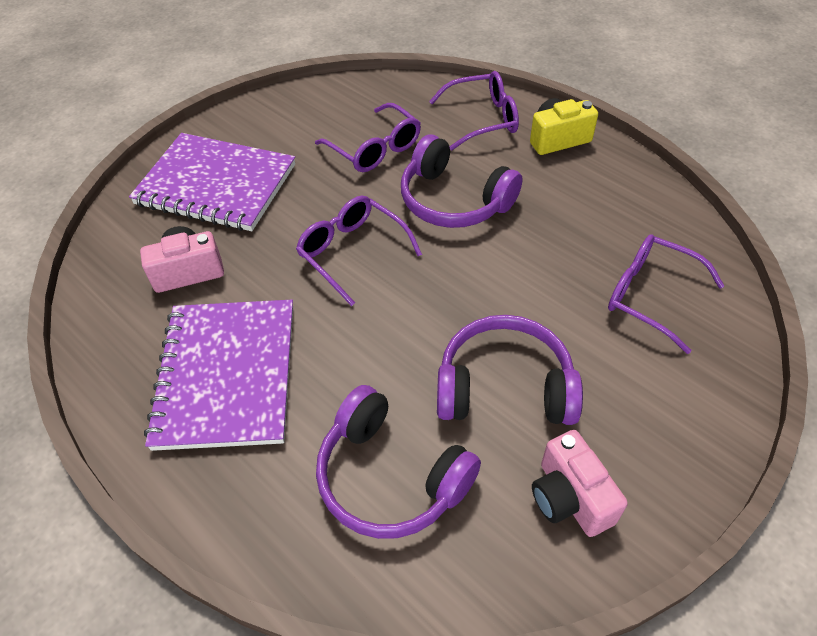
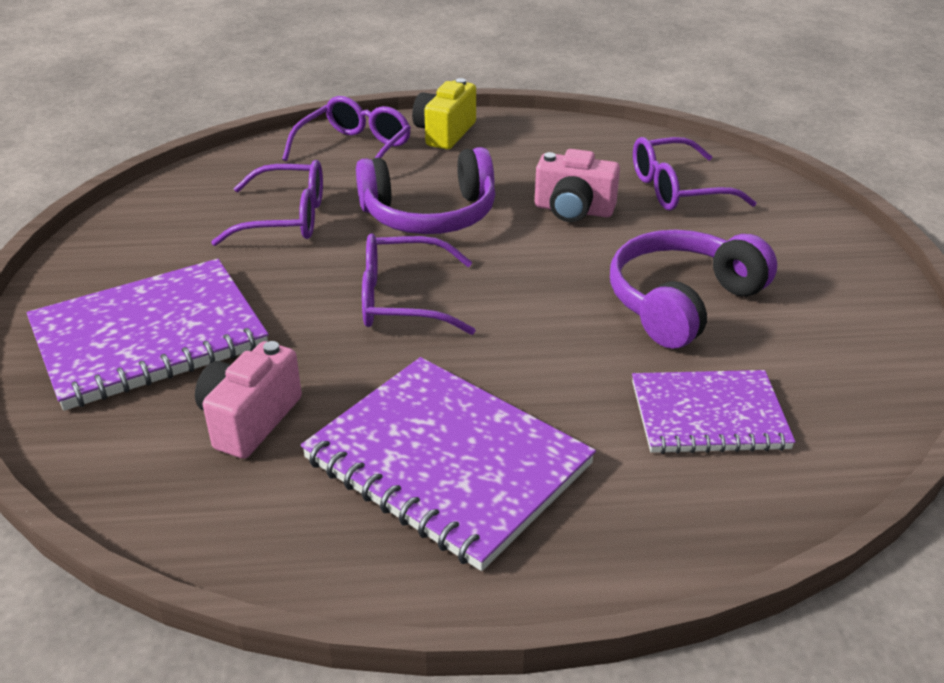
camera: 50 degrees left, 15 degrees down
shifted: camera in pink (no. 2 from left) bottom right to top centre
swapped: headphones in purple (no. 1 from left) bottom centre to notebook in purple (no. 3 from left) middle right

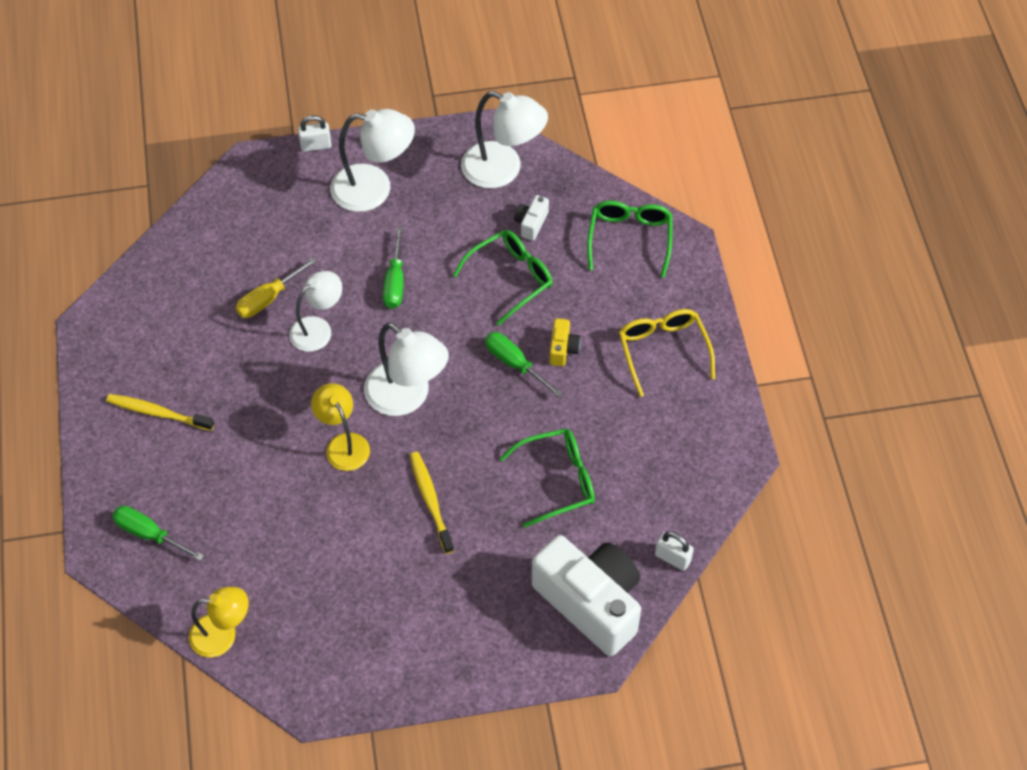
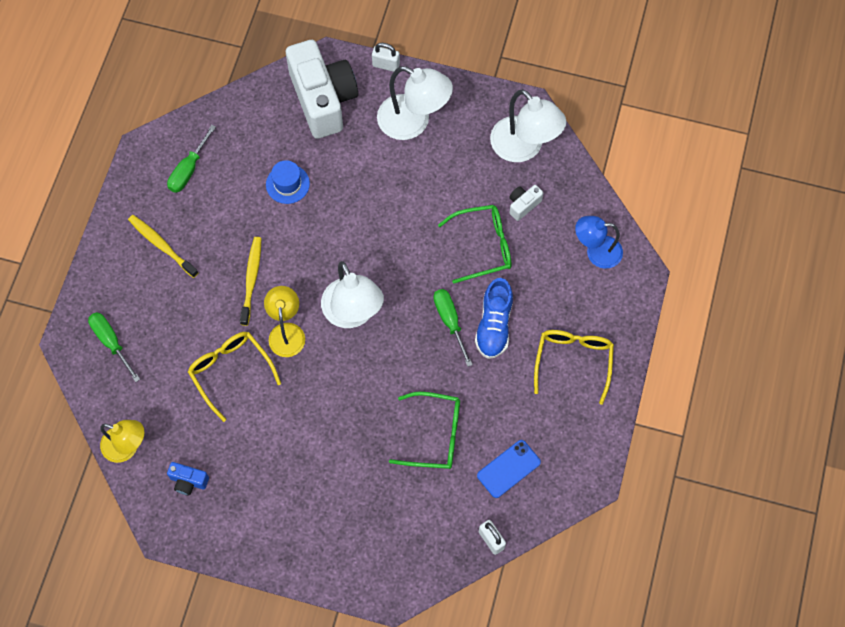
camera: 25 degrees right, 10 degrees up
gone: lamp in white (no. 1 from left) middle left
new: camera in blue bottom left; glasses in yellow (no. 1 from left) middle left; phone in blue bottom centre
shifted: screwdriver in green (no. 2 from left) centre to top left; toothbrush in yellow (no. 2 from left) centre to middle left; camera in white (no. 2 from left in the first image) bottom centre to camera in white (no. 1 from left) top centre
swapped: screwdriver in yellow middle left to hat in blue top centre; camera in yellow centre to shoe in blue centre; glasses in green (no. 3 from left) top centre to lamp in blue middle right

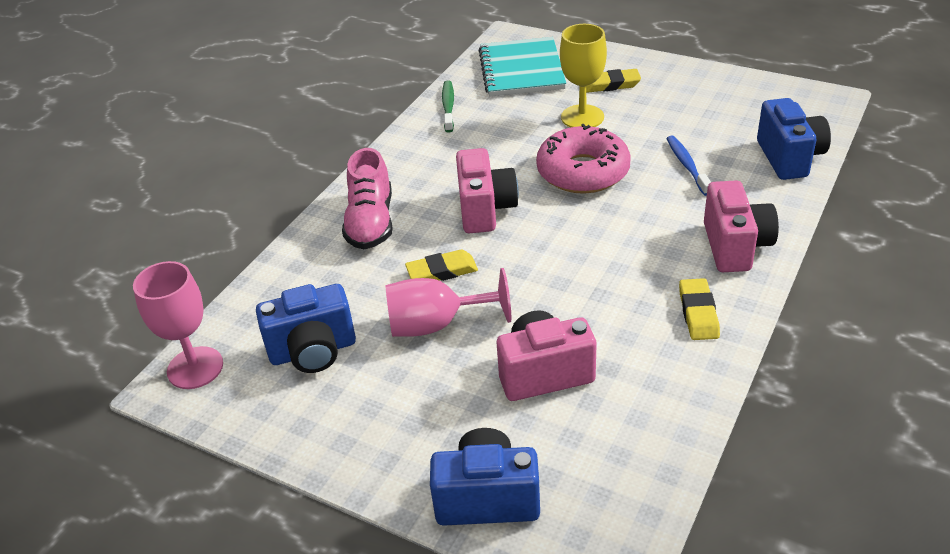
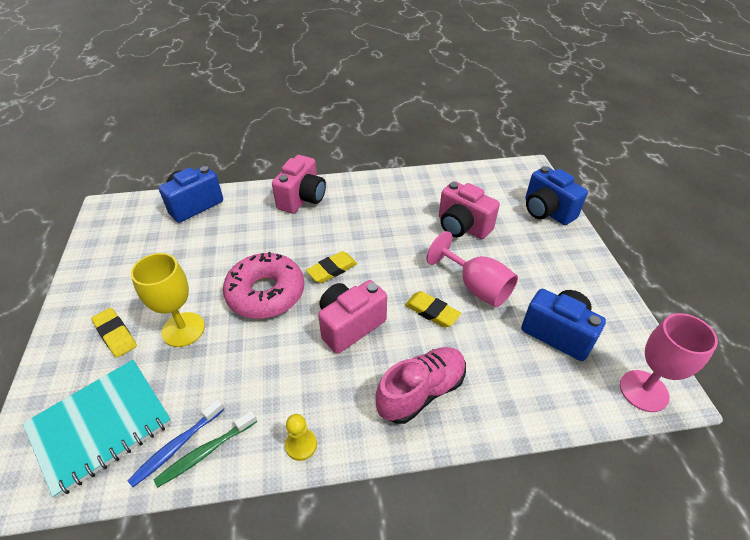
camera: 130 degrees left, 5 degrees up
new: pawn in yellow bottom centre
shifted: toothbrush in blue top right to bottom left; eraser in yellow (no. 3 from left in the first image) middle right to eraser in yellow (no. 2 from left) centre
rotated: camera in pink (no. 3 from left in the first image) middle right = centre 150 degrees clockwise

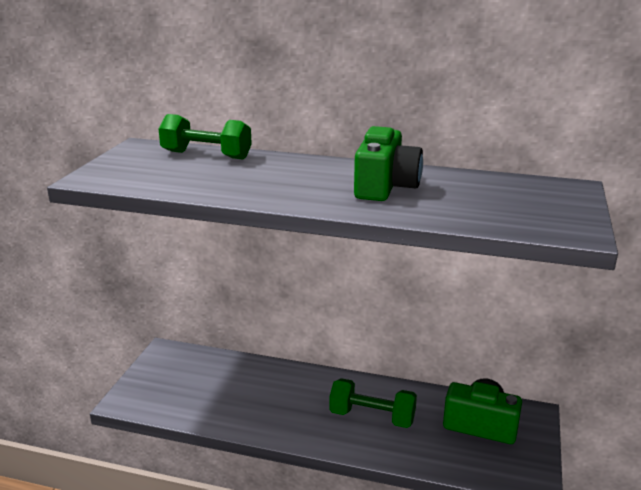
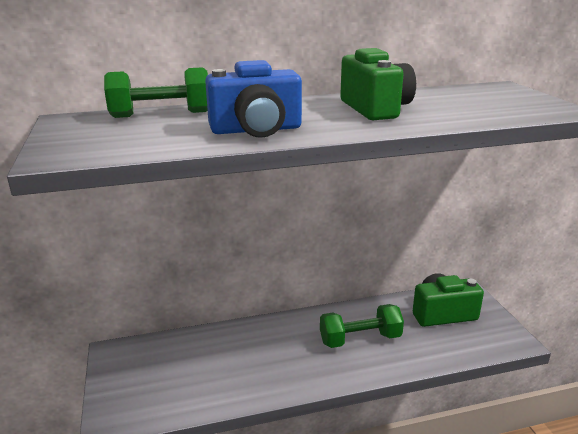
camera: 30 degrees left, 0 degrees up
new: camera in blue top centre

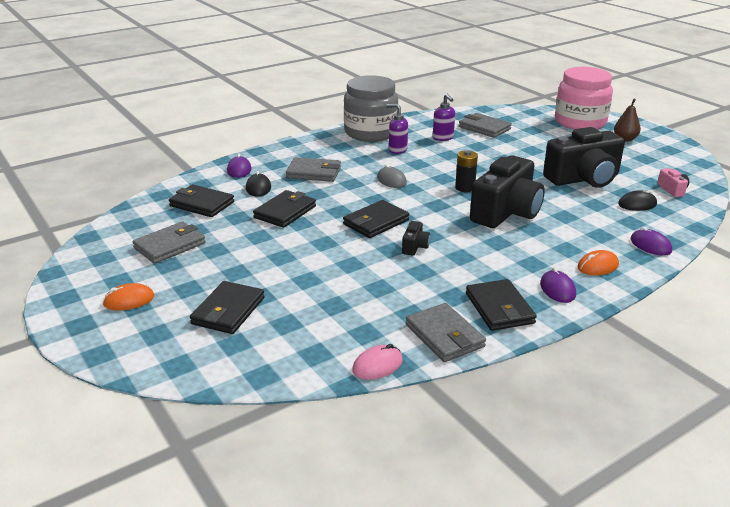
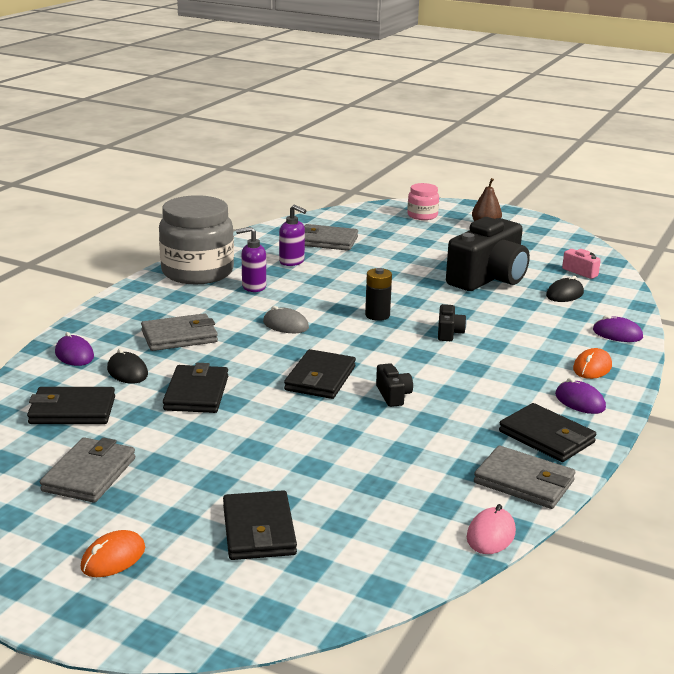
camera: 30 degrees left, 5 degrees down
scaled: camera in black (no. 2 from left) middle right = middle right x0.41; jar in pink top right = top centre x0.49

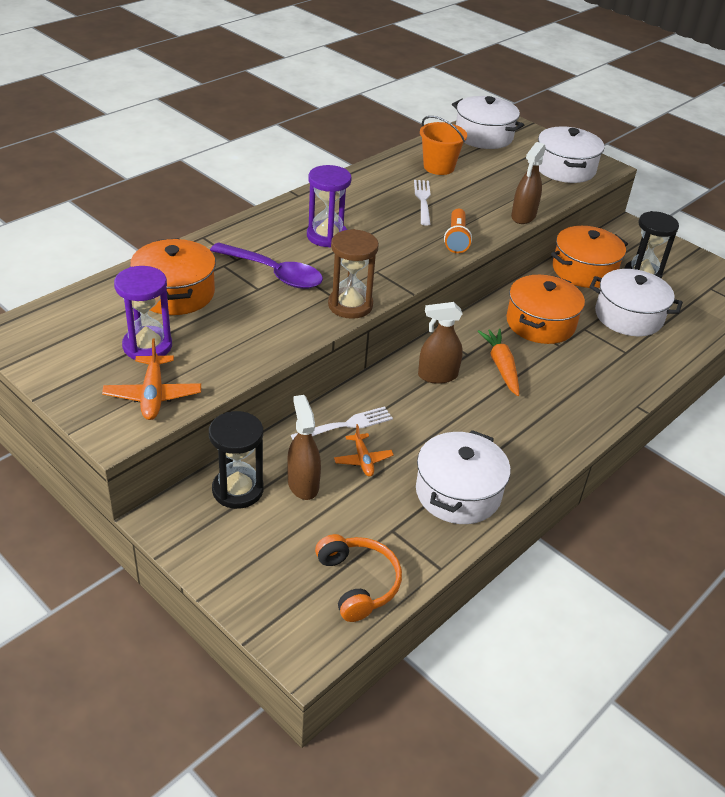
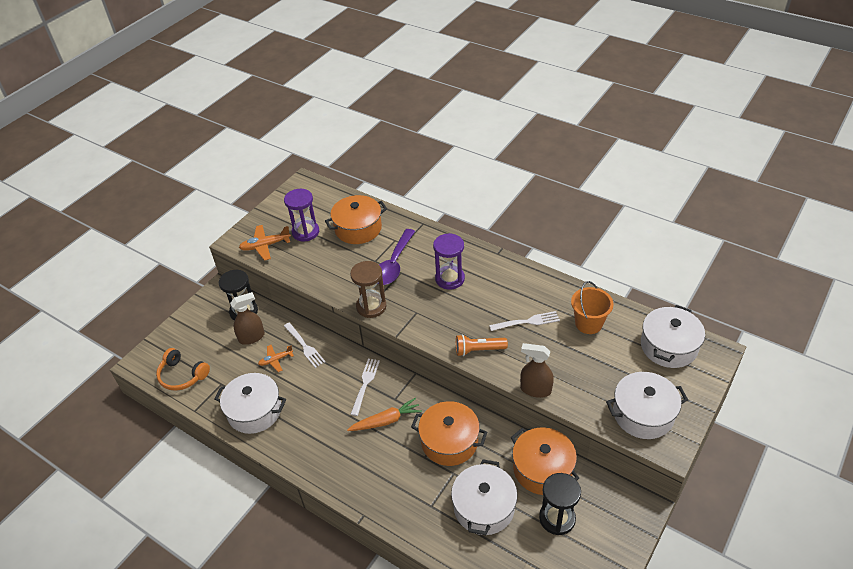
camera: 85 degrees right, 5 degrees up
swapped: spray bottle in brown (no. 2 from left) centre to fork in white (no. 2 from left) bottom centre
rotated: headphones in orange bottom centre = middle left 60 degrees clockwise

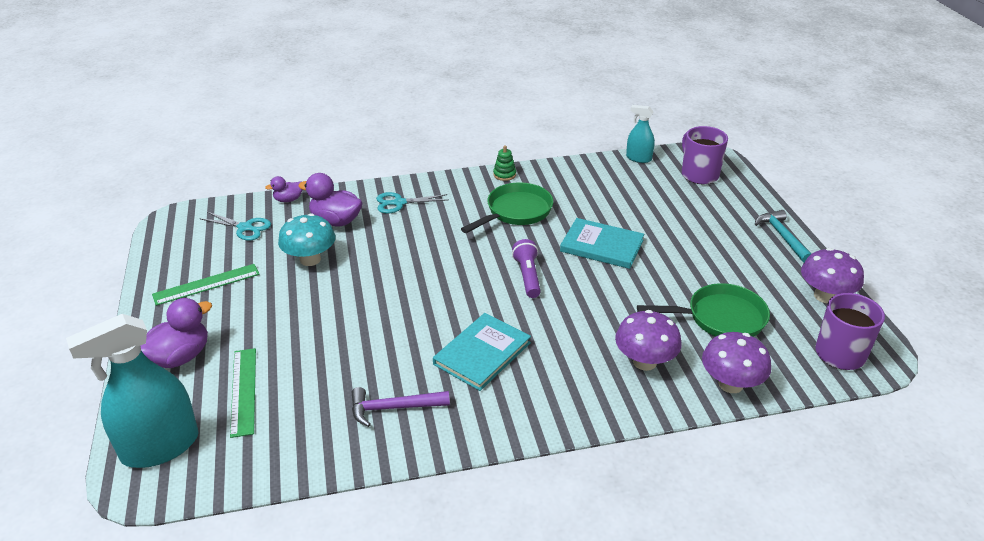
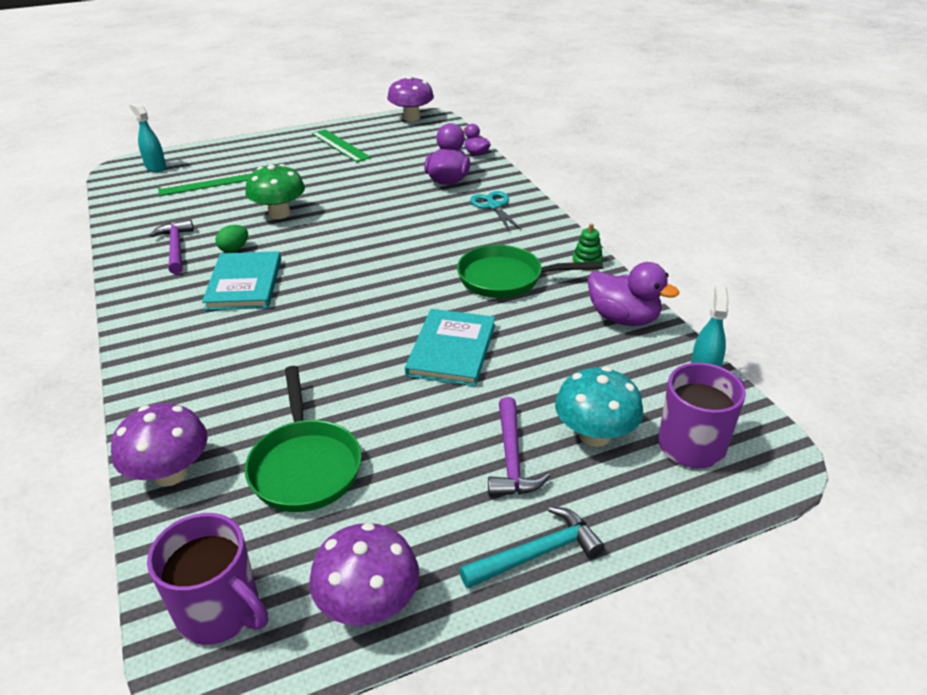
camera: 80 degrees right, 0 degrees up
gone: scissors in turquoise (no. 1 from left) middle left; flashlight in purple centre
new: egg in green middle left; mushroom in green top left; hammer in purple (no. 2 from left) centre
shifted: duck in purple (no. 1 from left in the first image) middle left to duck in purple (no. 3 from left) middle right; mushroom in turquoise middle left to centre; mushroom in purple (no. 1 from left in the first image) centre to mushroom in purple (no. 3 from left) top centre
rotated: book in turquoise (no. 1 from left) centre = middle left 60 degrees clockwise; pan in green (no. 1 from left in the first image) centre = centre 150 degrees clockwise
scaled: spray bottle in turquoise (no. 1 from left) bottom left = top left x0.52

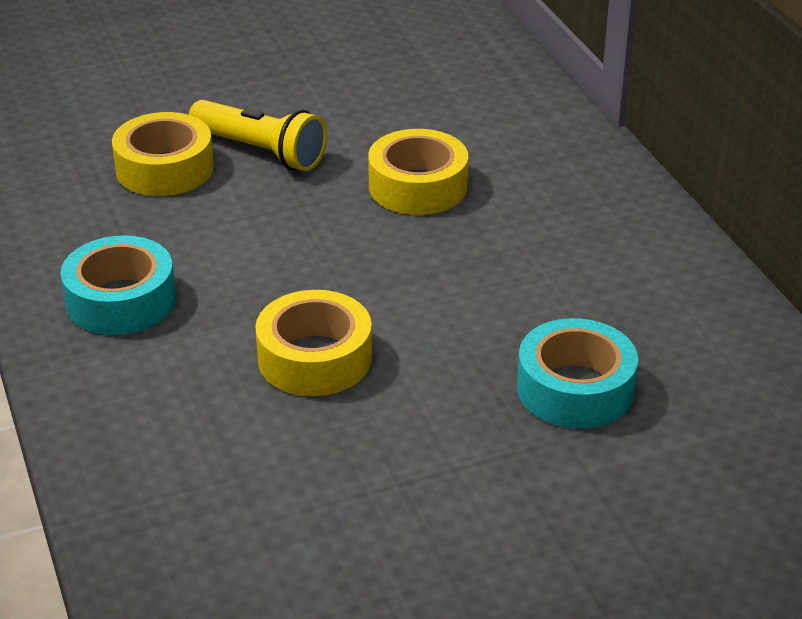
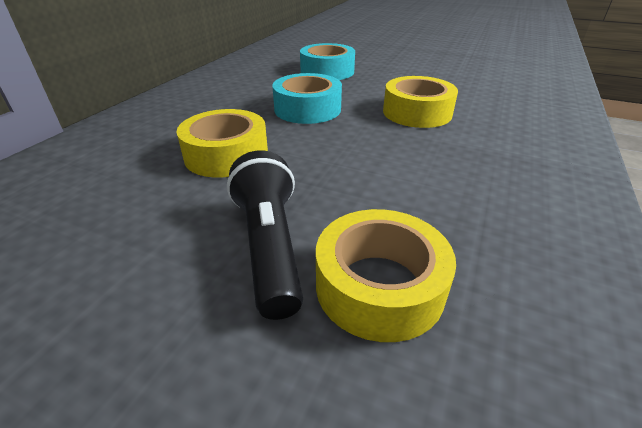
camera: 135 degrees left, 0 degrees up
shifted: tape in turquoise (no. 1 from left) middle left to top centre
repainted: flashlight in yellow top left to flashlight in black centre

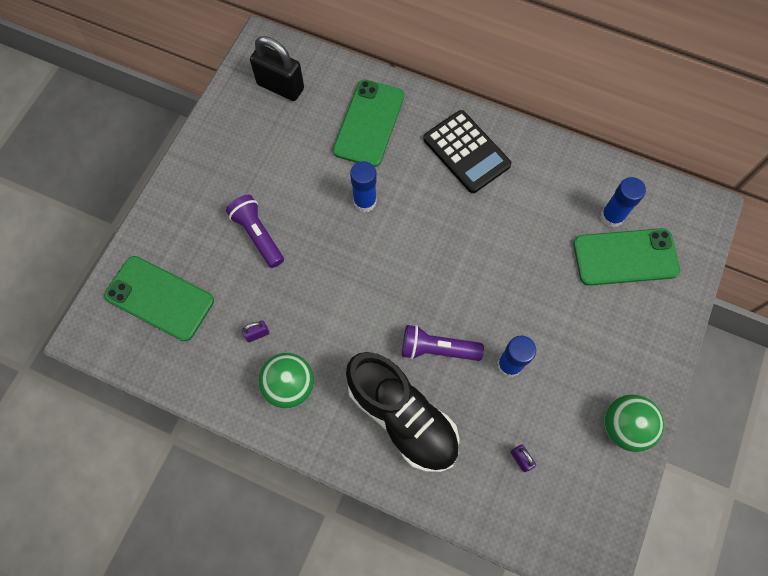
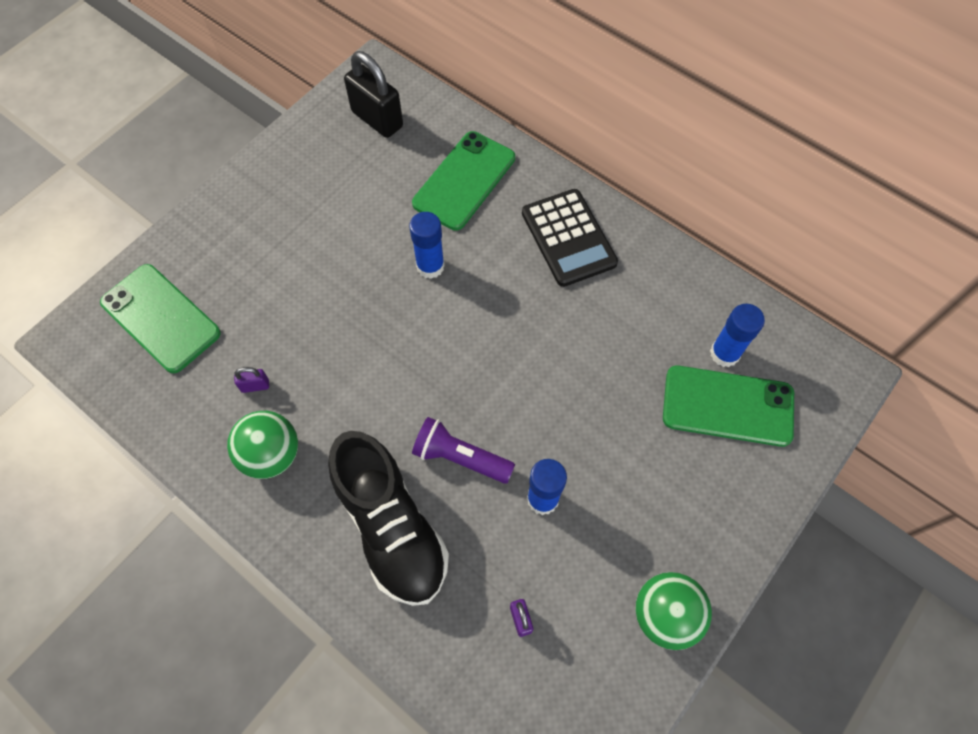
camera: 15 degrees right, 5 degrees down
gone: flashlight in purple (no. 1 from left) middle left

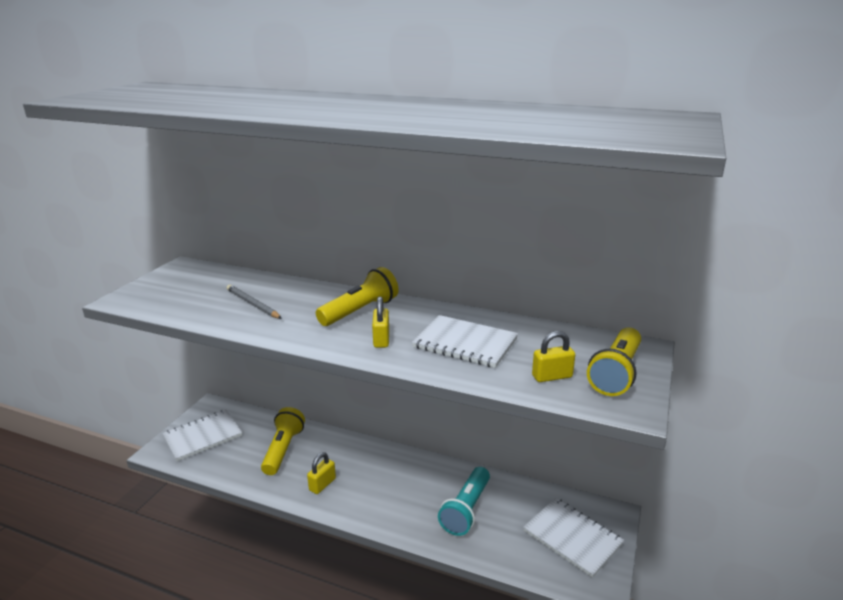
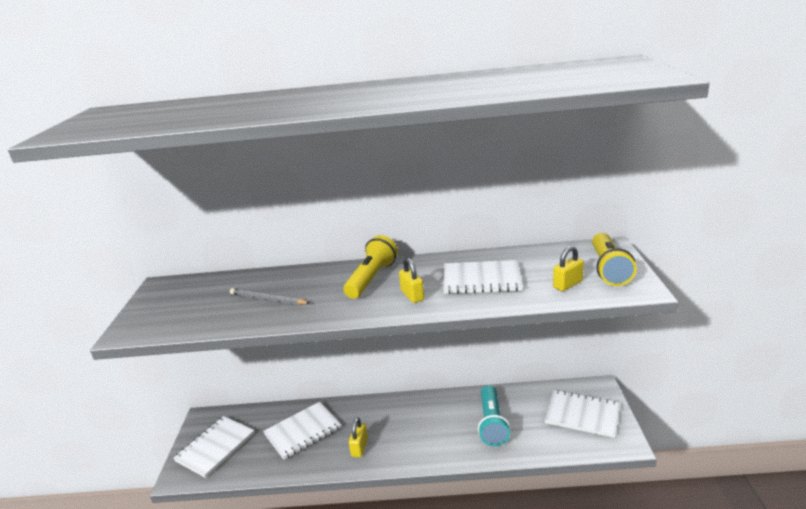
camera: 20 degrees left, 0 degrees up
swapped: flashlight in yellow (no. 1 from left) bottom centre to notebook in white (no. 2 from left) bottom centre

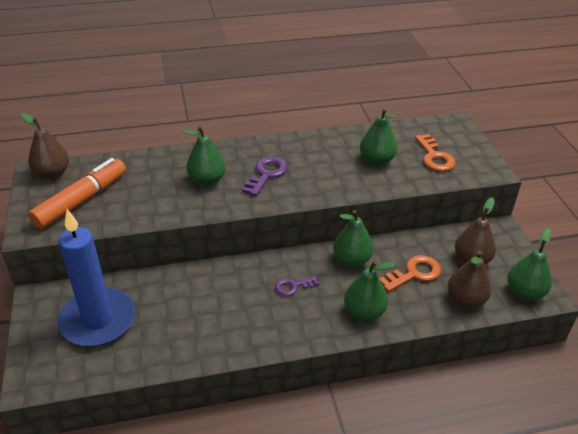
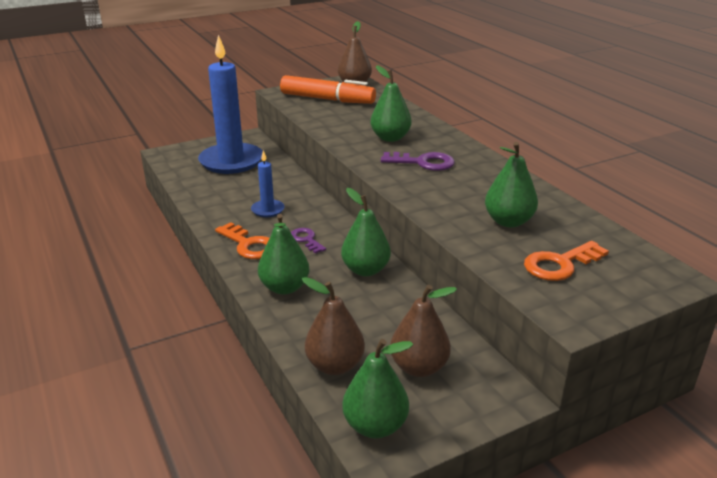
camera: 75 degrees right, 10 degrees down
new: candle in blue (no. 2 from left) centre
shifted: key in orange (no. 1 from left) middle right to centre

